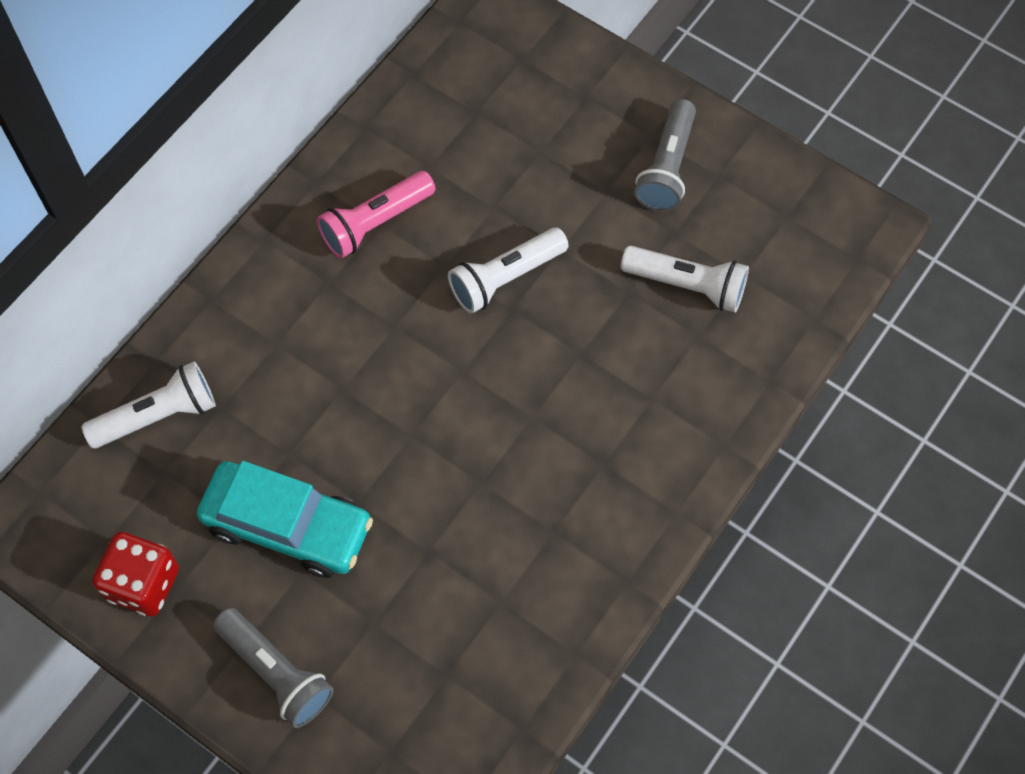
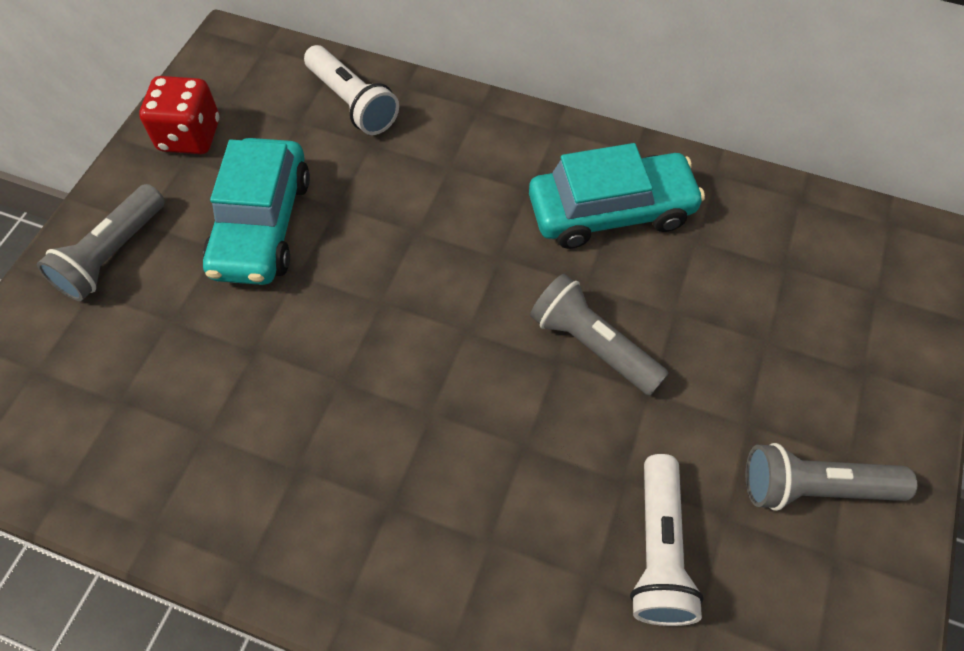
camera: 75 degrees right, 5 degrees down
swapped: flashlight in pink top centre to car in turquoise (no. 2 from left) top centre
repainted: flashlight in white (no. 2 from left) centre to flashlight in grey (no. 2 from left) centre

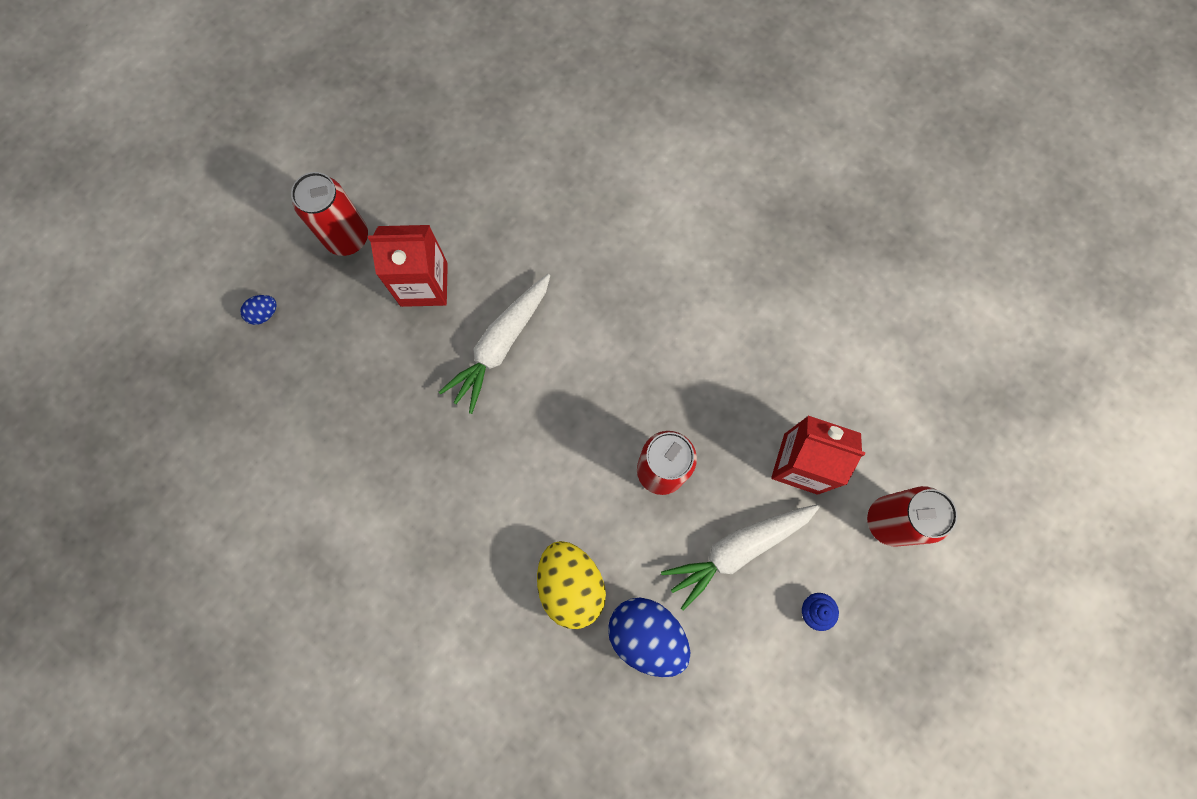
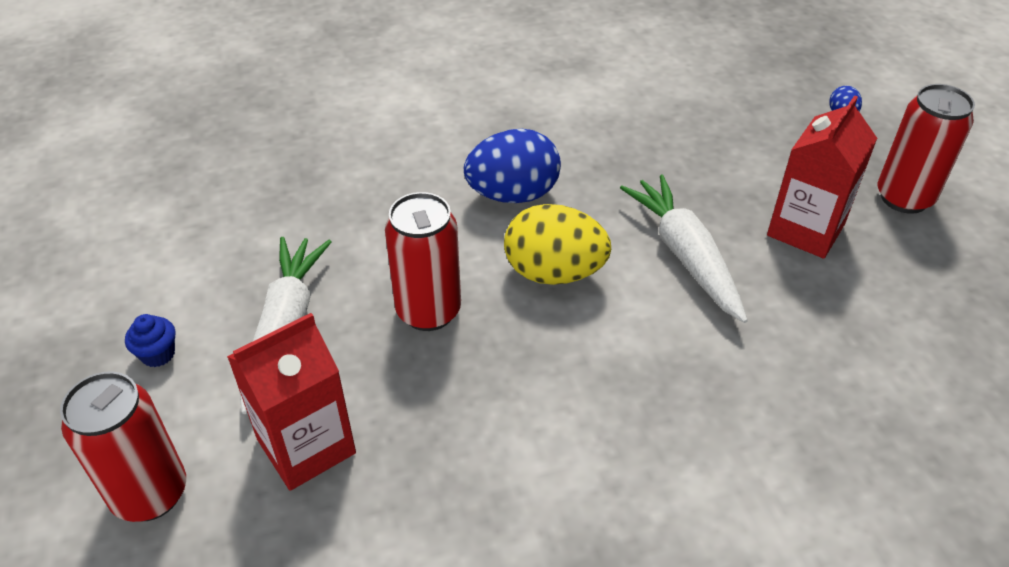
camera: 125 degrees right, 30 degrees down
shifted: egg in yellow bottom centre to centre; egg in blue (no. 2 from left in the first image) bottom centre to egg in blue (no. 1 from left) top centre

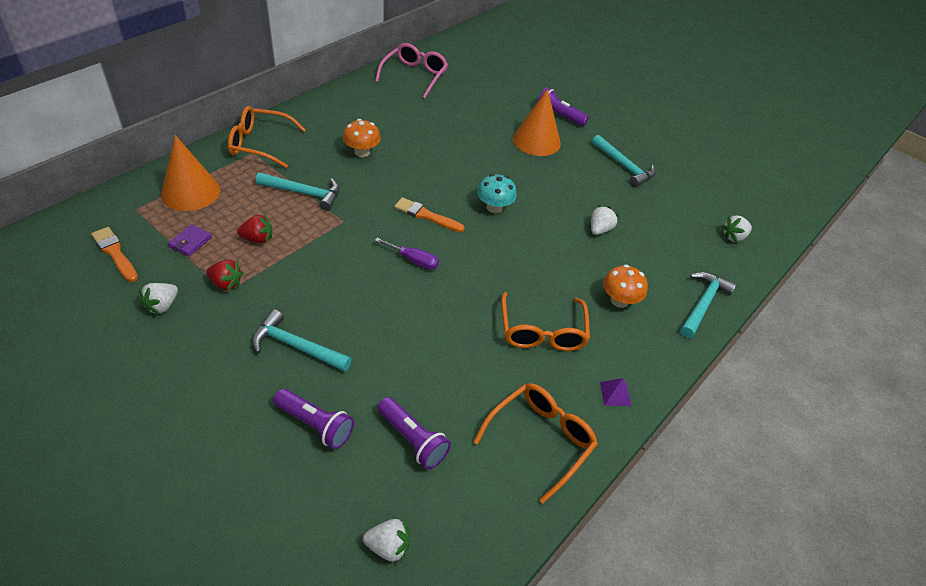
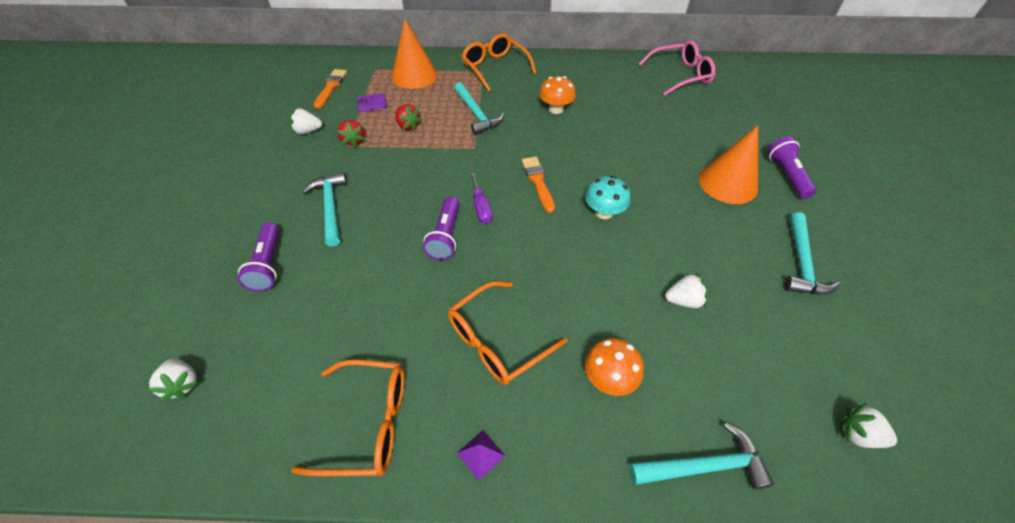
camera: 55 degrees right, 5 degrees up
shifted: flashlight in purple (no. 2 from left) bottom centre to centre

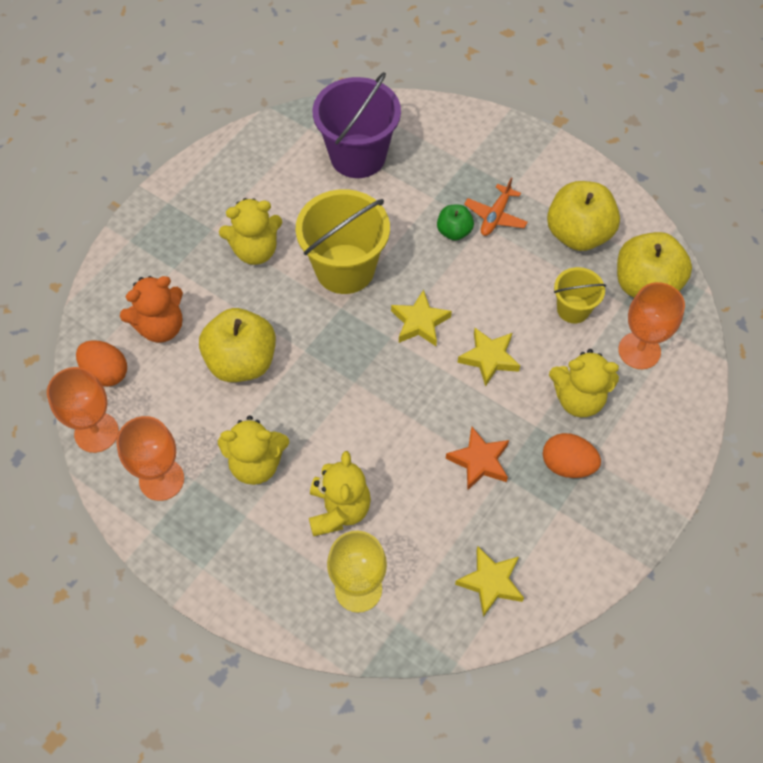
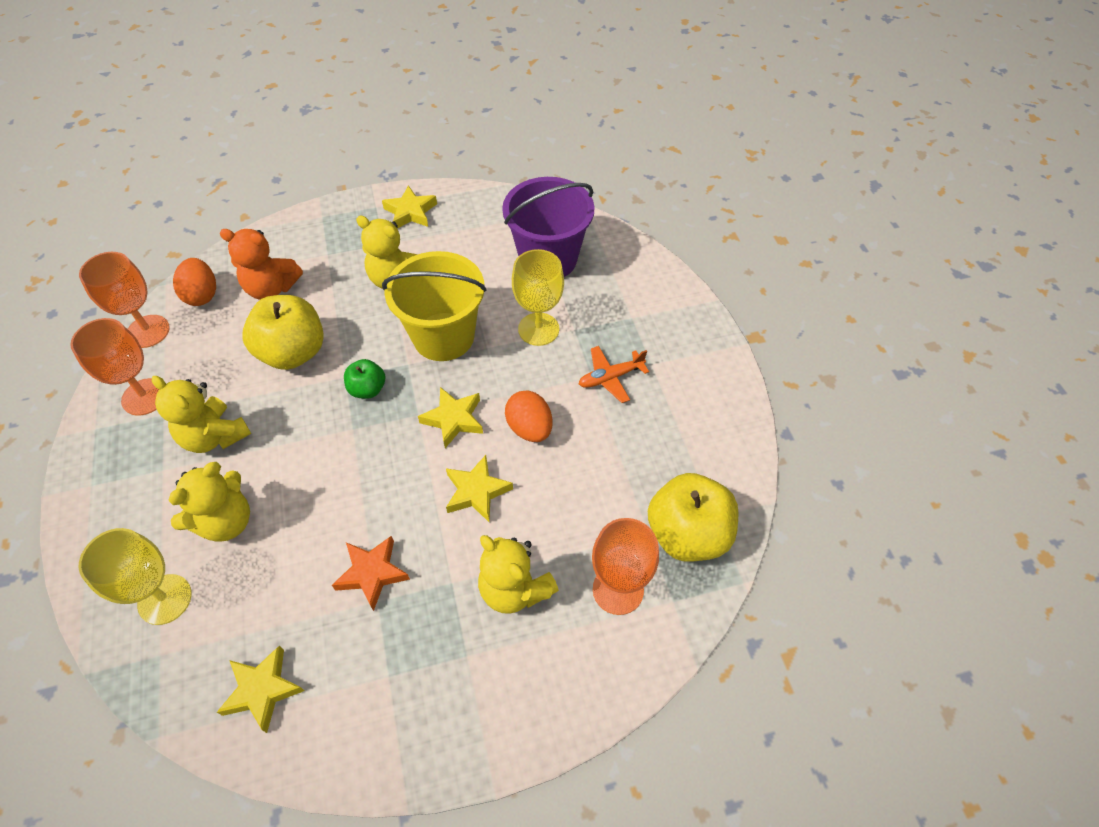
camera: 40 degrees right, 5 degrees down
gone: apple in yellow (no. 2 from left) top right; bucket in yellow (no. 2 from left) middle right
new: star in yellow (no. 2 from left) top centre; goblet in yellow (no. 2 from left) centre
shifted: apple in green top centre to middle left; egg in orange (no. 2 from left) middle right to centre

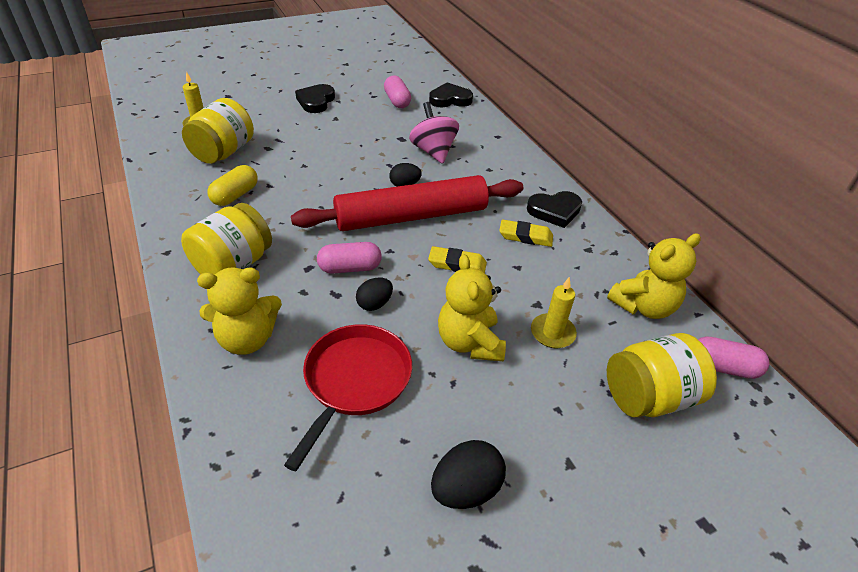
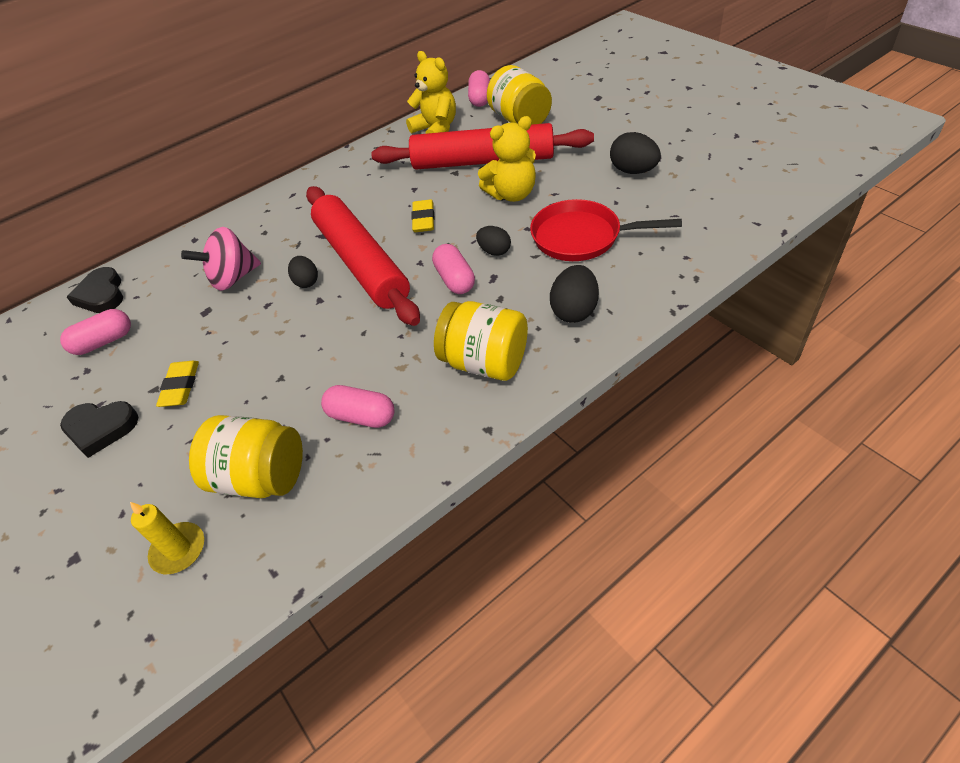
camera: 95 degrees left, 5 degrees up
gone: heart in black (no. 3 from left) centre
shifted: eraser in yellow (no. 2 from left in the first image) centre to eraser in yellow (no. 1 from left) middle left
swapped: teddy bear in yellow (no. 1 from left) middle left to egg in black (no. 3 from left) centre; candle in yellow (no. 2 from left) centre to rolling pin in red (no. 2 from left) top centre
repainted: capsule in yellow top left to capsule in pink (no. 2 from left) centre

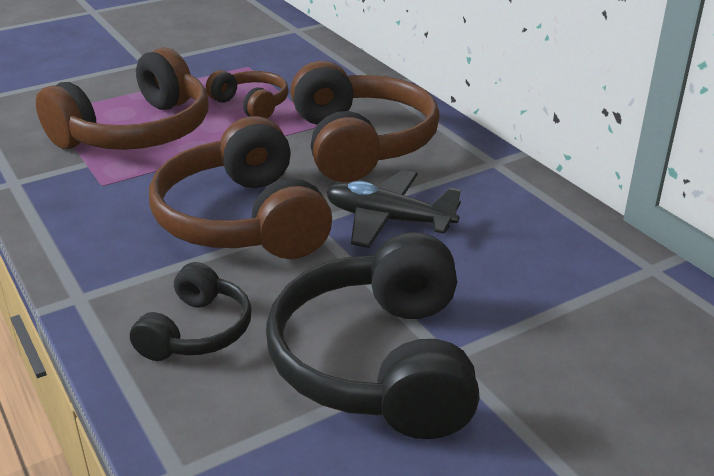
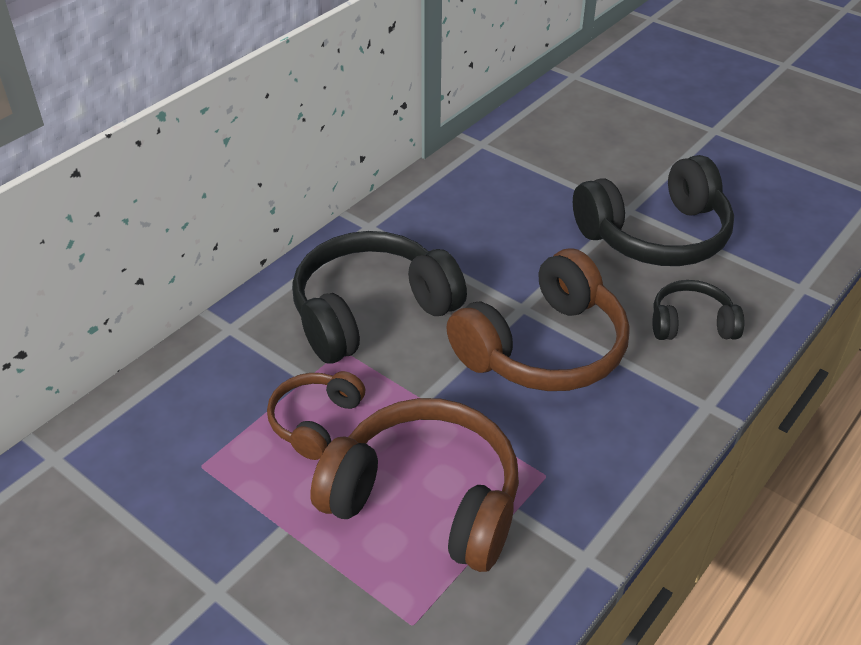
camera: 110 degrees left, 10 degrees up
gone: plane in black centre
repainted: headphones in brown (no. 4 from left) top centre to headphones in black (no. 1 from left) centre

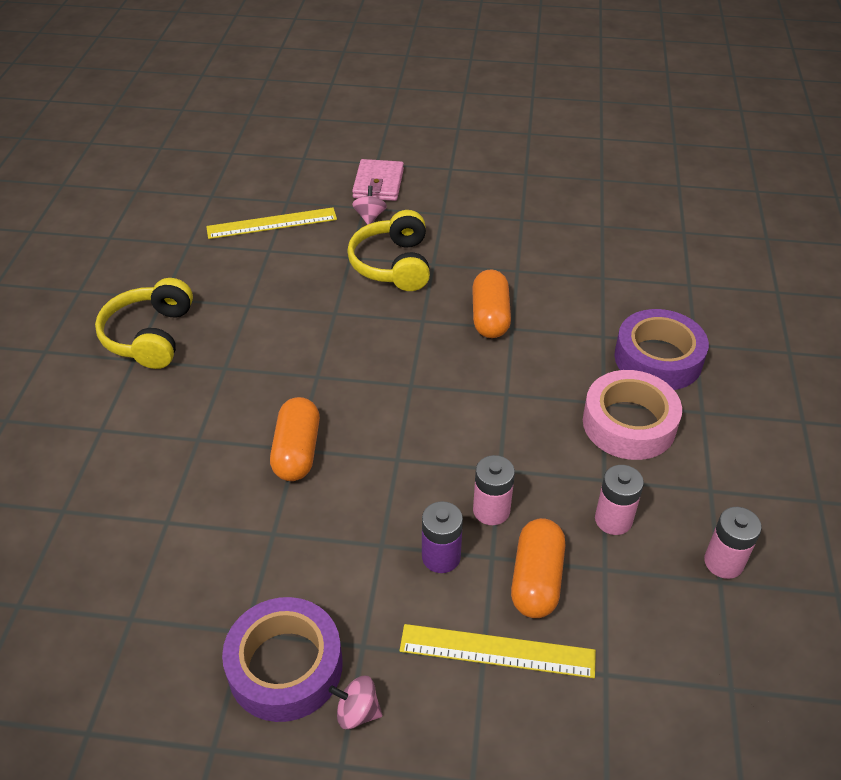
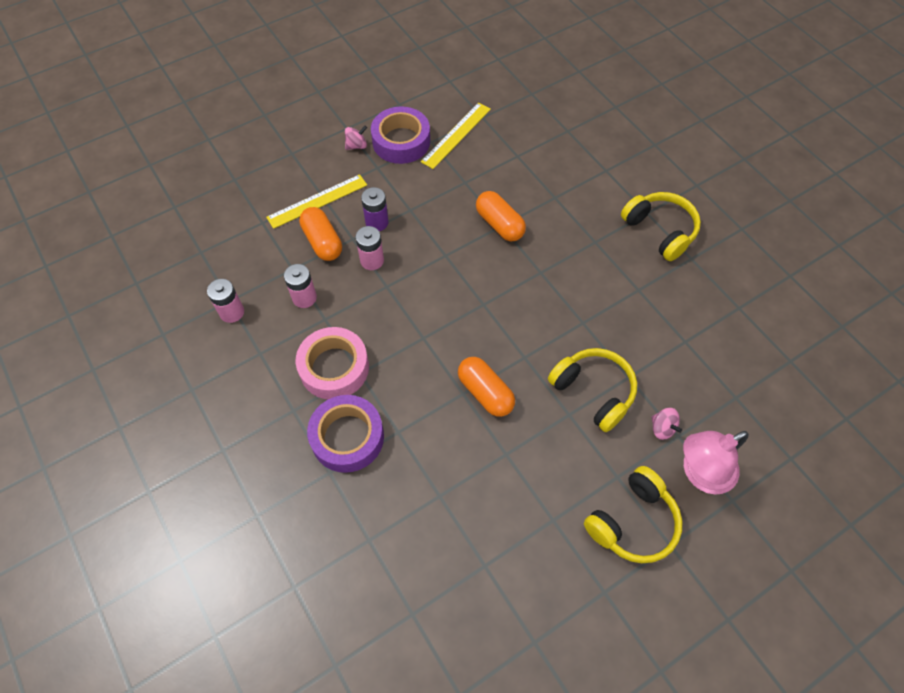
camera: 140 degrees right, 15 degrees up
new: headphones in yellow (no. 2 from left) bottom right
shifted: ruler in yellow (no. 1 from left in the first image) top left to ruler in yellow (no. 2 from left) top centre
swapped: wallet in pink top centre to lamp in pink bottom right

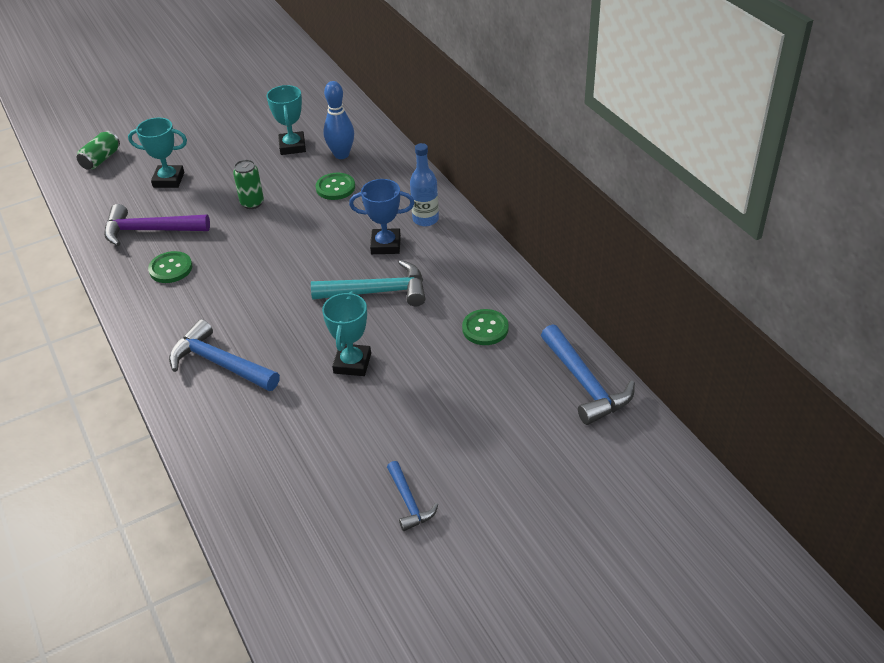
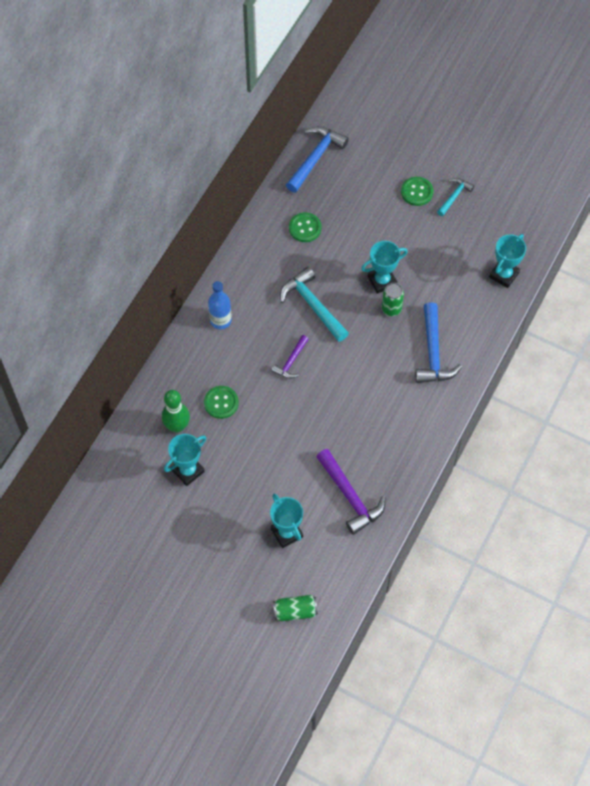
camera: 125 degrees left, 20 degrees up
gone: trophy in blue top centre
new: hammer in purple (no. 1 from left) centre; trophy in turquoise (no. 4 from left) top right
shifted: button in green (no. 1 from left in the first image) middle left to button in green (no. 3 from left) top right; can in green (no. 2 from left) top left to centre
repainted: bowling pin in blue top centre to bowling pin in green middle left; hammer in blue (no. 2 from left) bottom centre to hammer in turquoise (no. 2 from left) top right

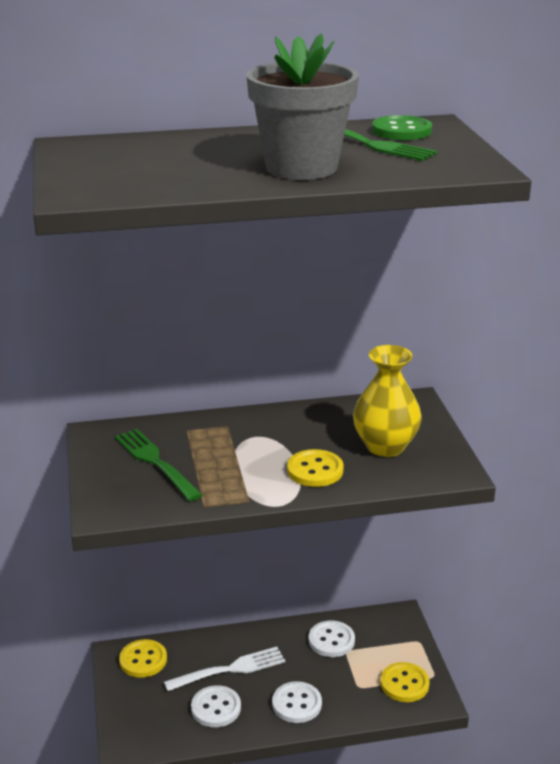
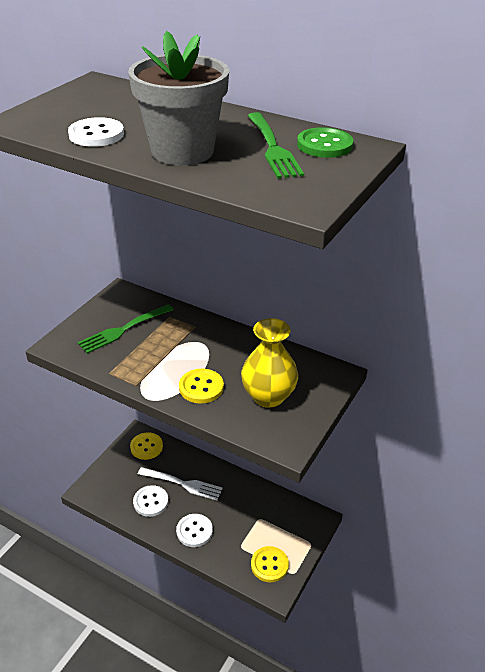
camera: 40 degrees right, 10 degrees up
shifted: button in white (no. 3 from left in the first image) bottom centre to button in white (no. 1 from left) top left
rotated: fork in green (no. 1 from left) middle left = middle left 135 degrees counterclockwise

